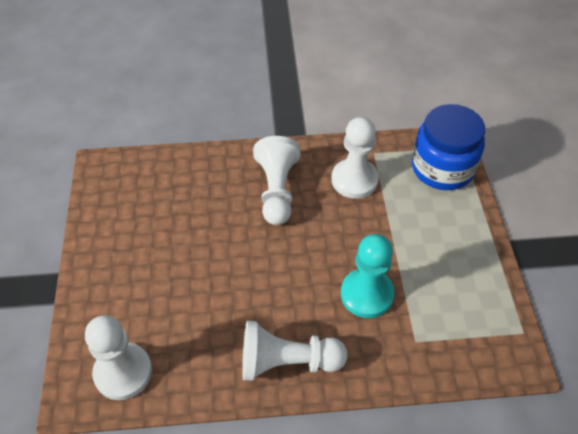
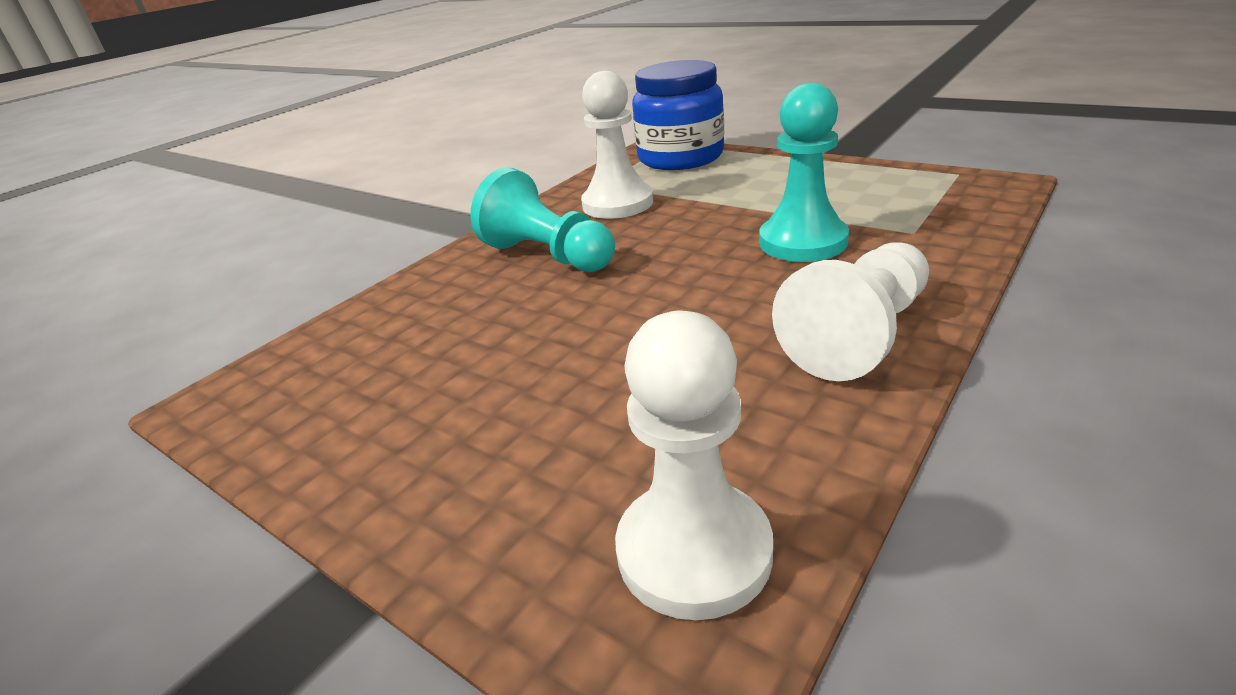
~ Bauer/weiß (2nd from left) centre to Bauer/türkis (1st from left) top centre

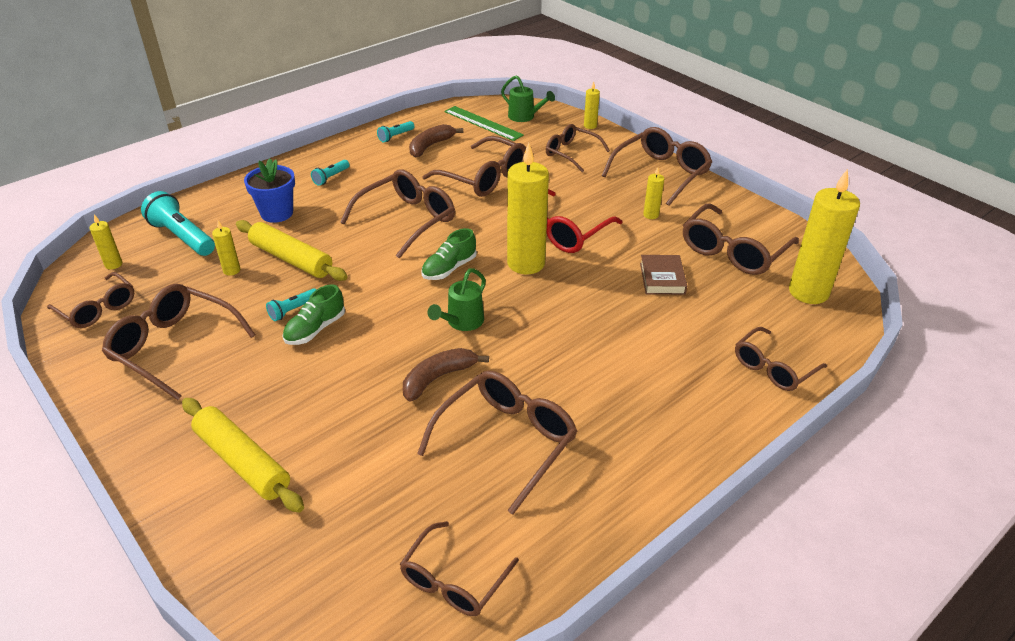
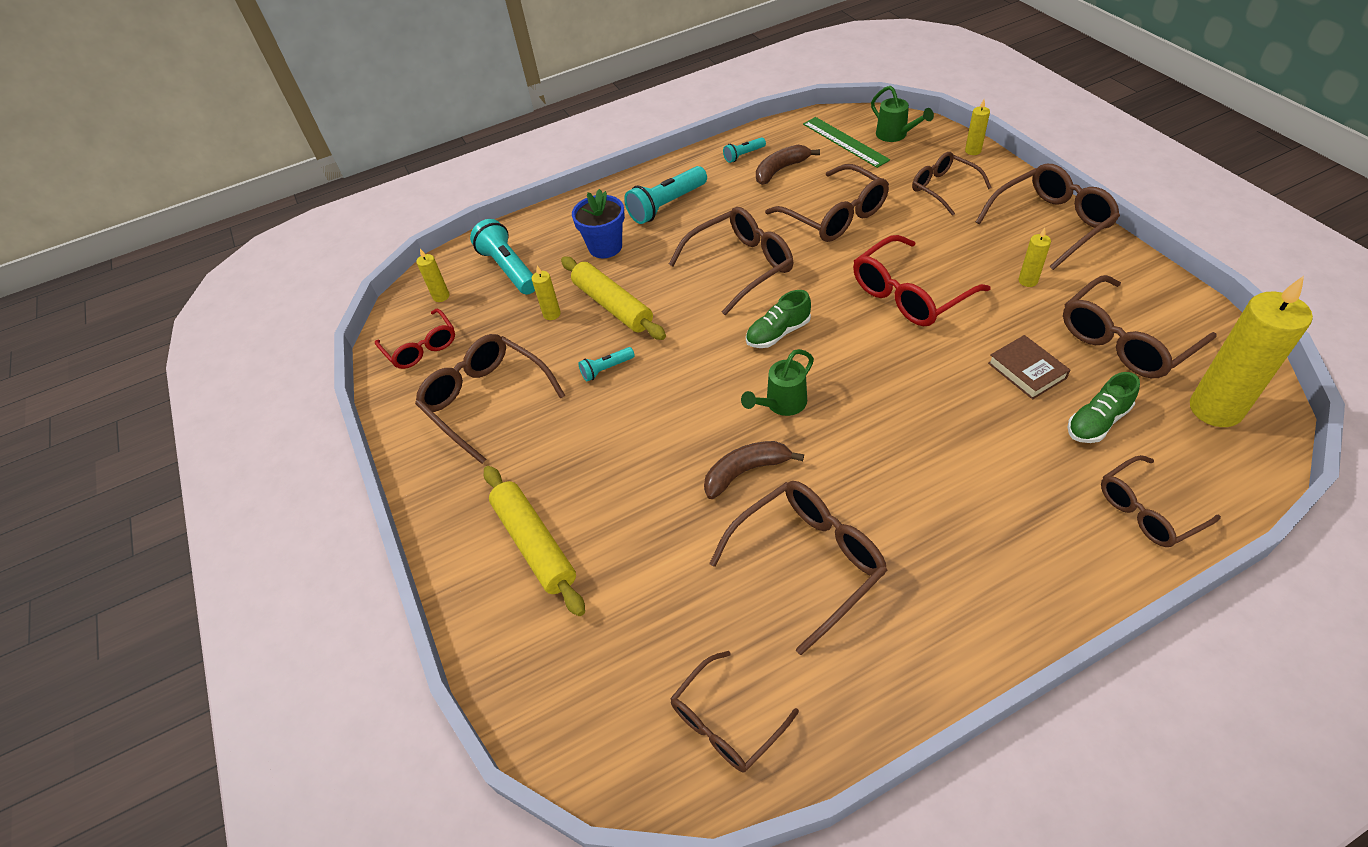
- Kerze/gelb (3rd from left) top centre
~ Taschenlampe/türkis (3rd from left) top left = top centre x1.91
~ Buch/braun centre = middle right 45 degrees counterclockwise
~ Brille/braun (1st from left) middle left to Brille/rot (1st from left) middle left
~ Schuh/grün (1st from left in the first image) middle left to Schuh/grün (2nd from left) middle right

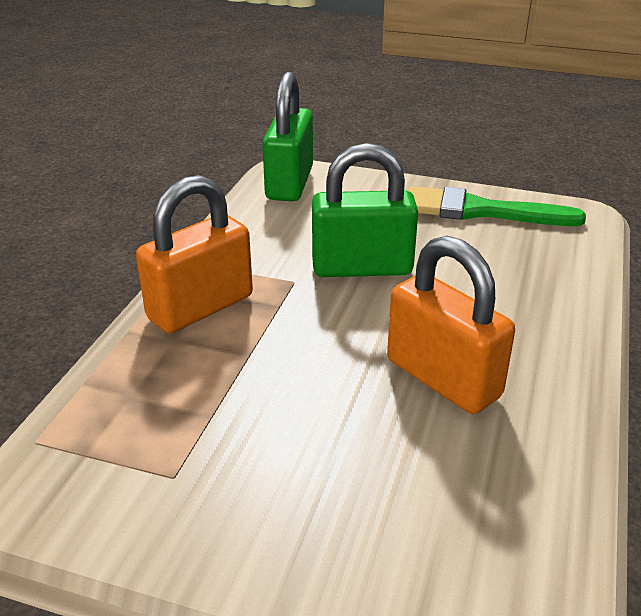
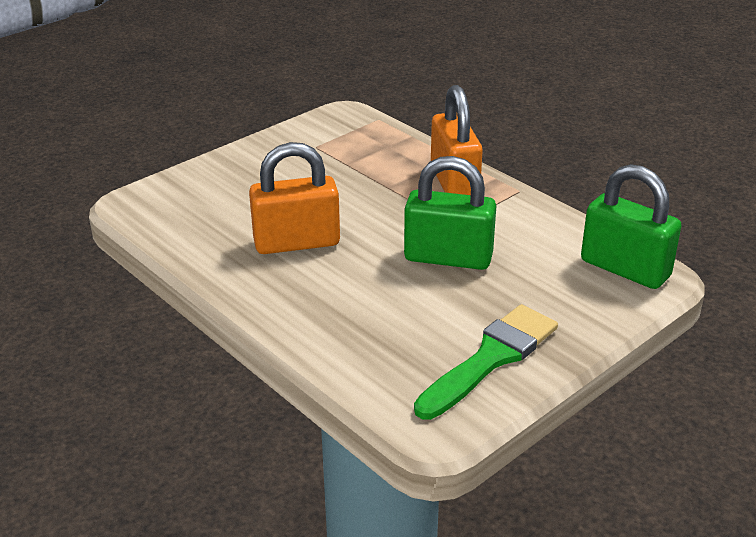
~ Vorhängeschloss/grün (2nd from left in the first image) centre = centre 75 degrees clockwise

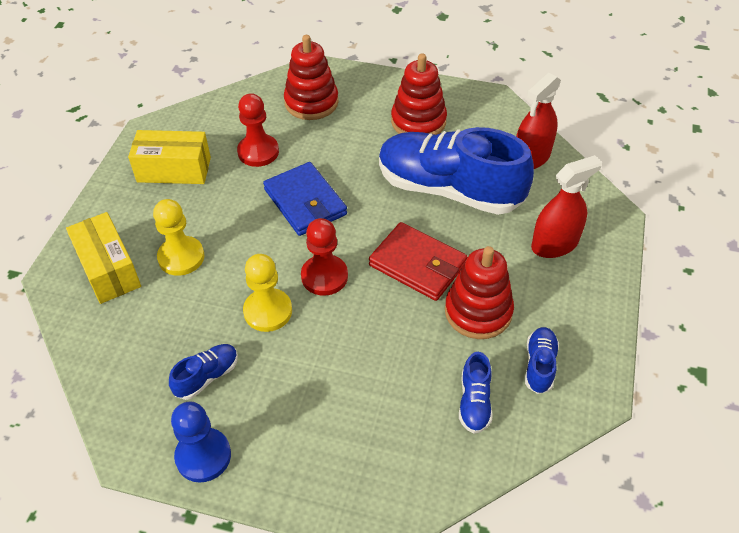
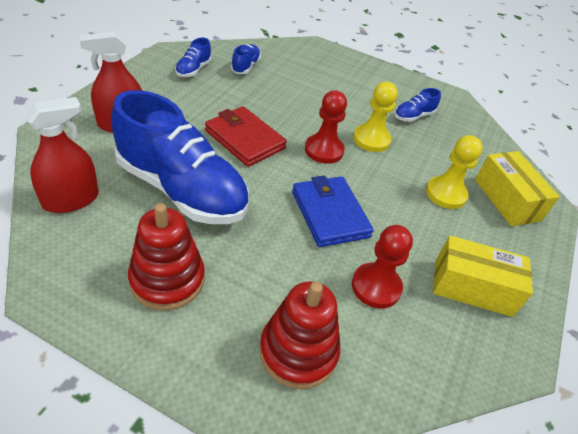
- Stapelspielzeug/rot (3rd from left) centre
- Bauer/blau bottom left

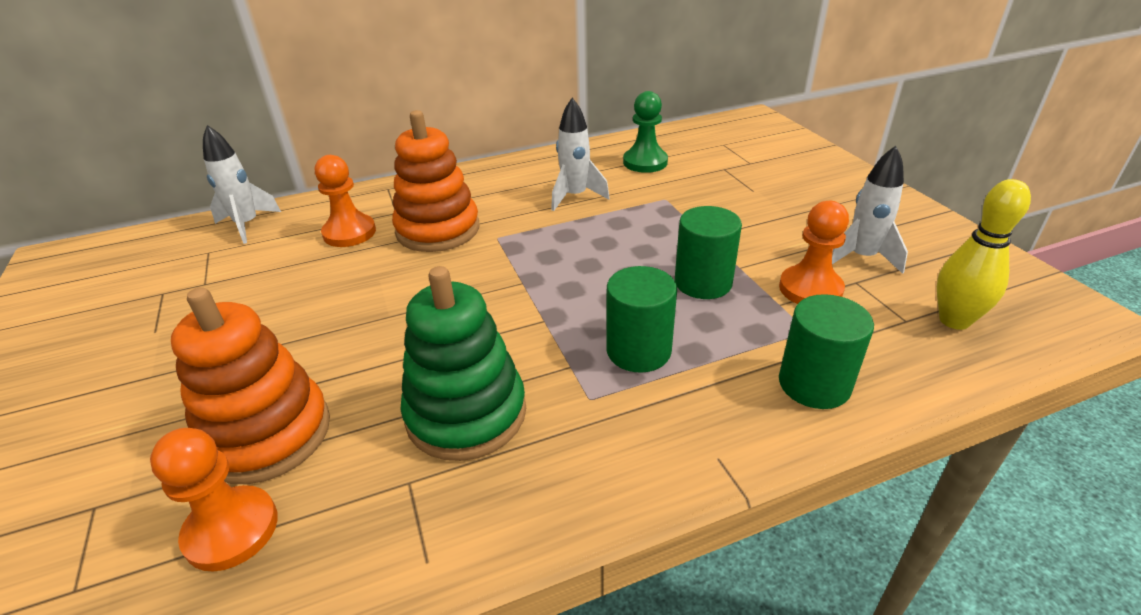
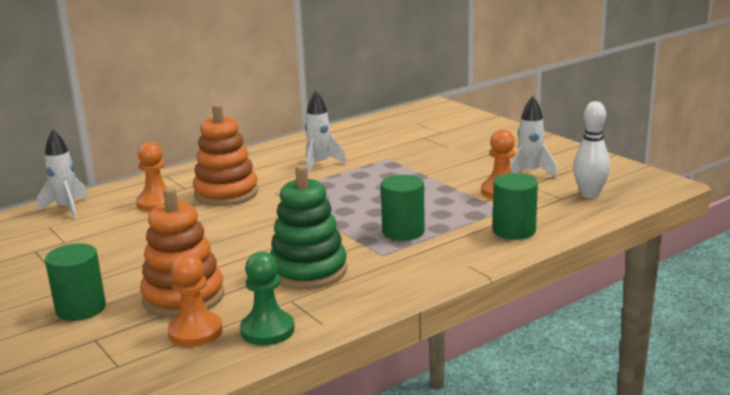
~ Bauer/grün top centre to bottom centre
~ Bowlingkegel/gelb middle right to Bowlingkegel/weiß middle right
~ Vollzylinder/grün (2nd from left in the first image) centre to Vollzylinder/grün (1st from left) bottom left

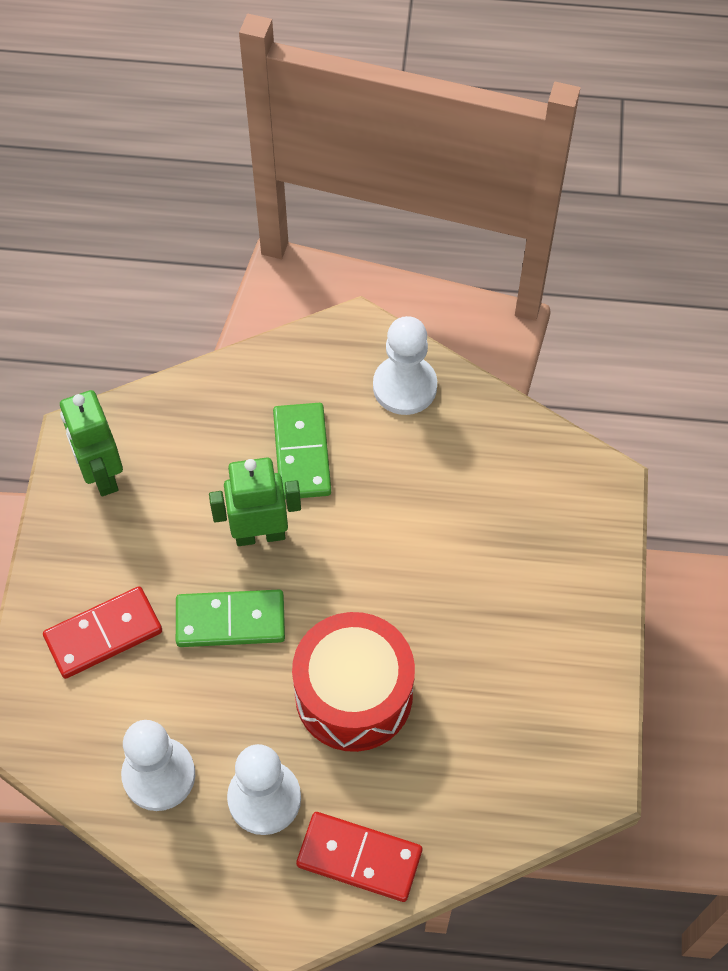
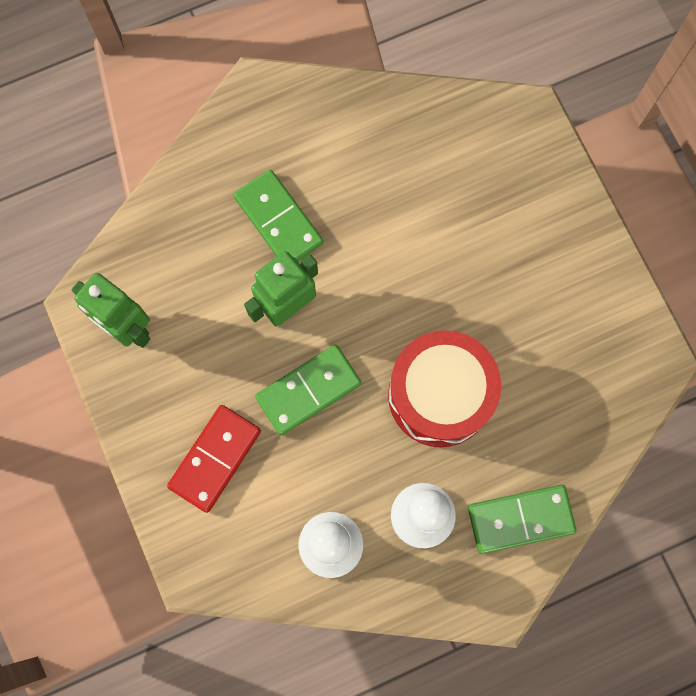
- Bauer/weiß (3rd from left) centre
~ Dominostein/rot (2nd from left) bottom centre to Dominostein/grün (3rd from left) bottom right

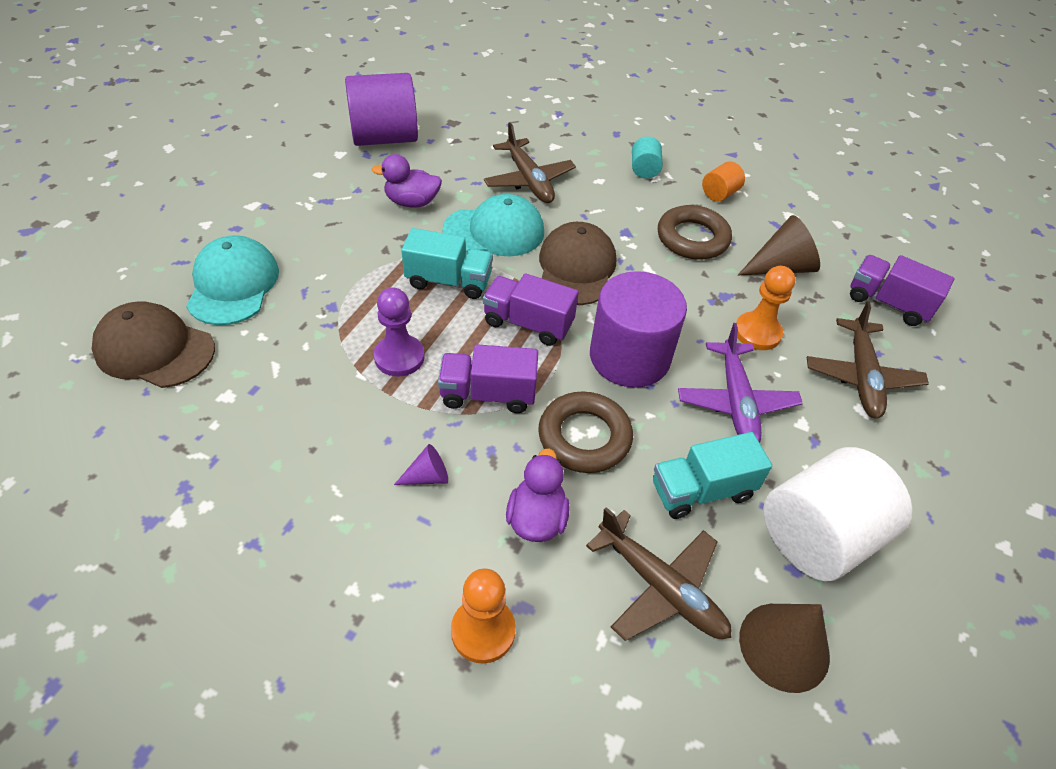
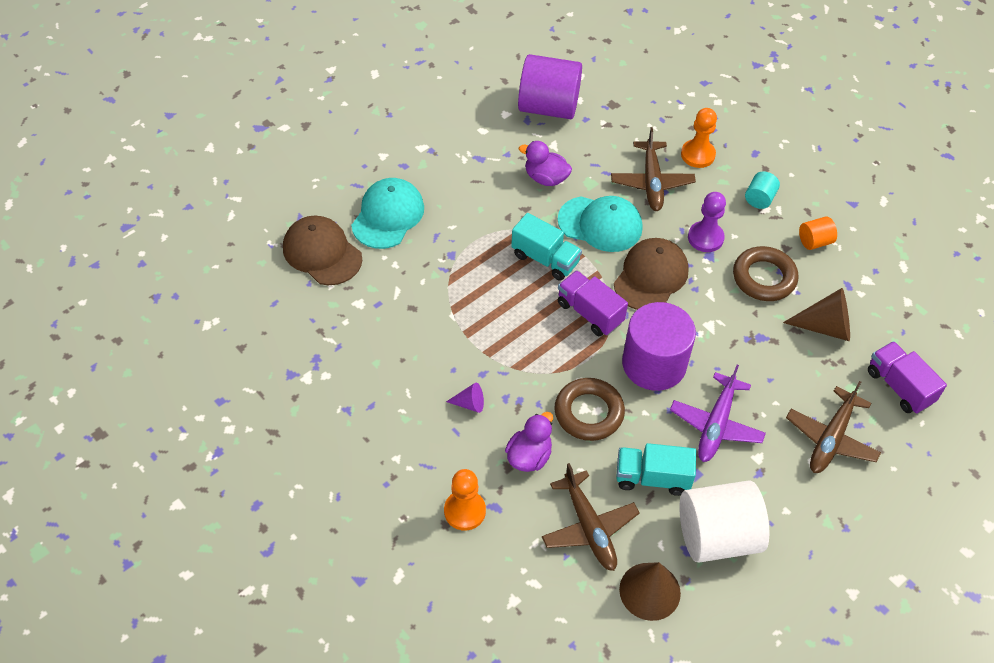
~ Bauer/orange (2nd from left) middle right to top right
~ Bauer/lila centre to middle right
- Lastwagen/lila (1st from left) centre

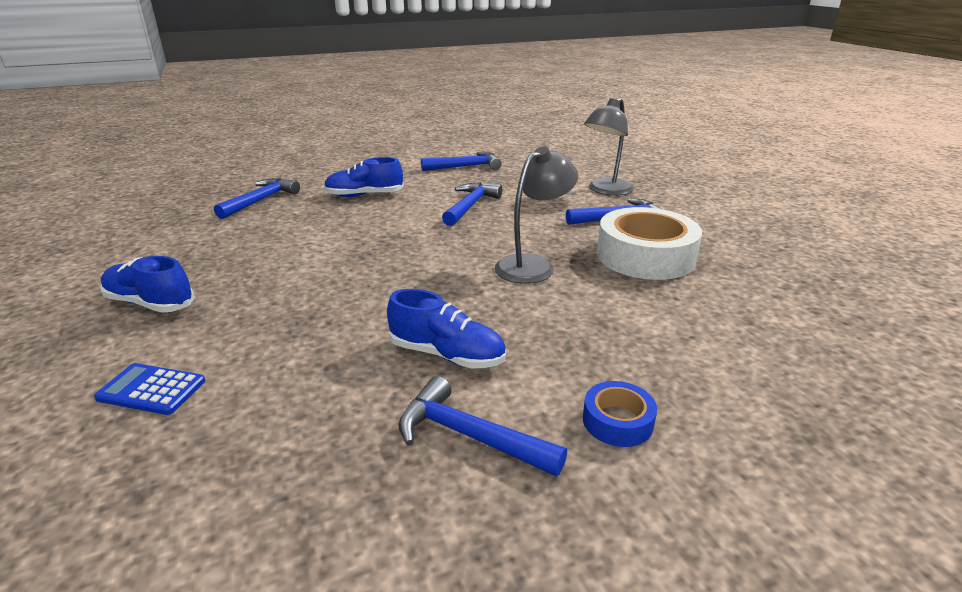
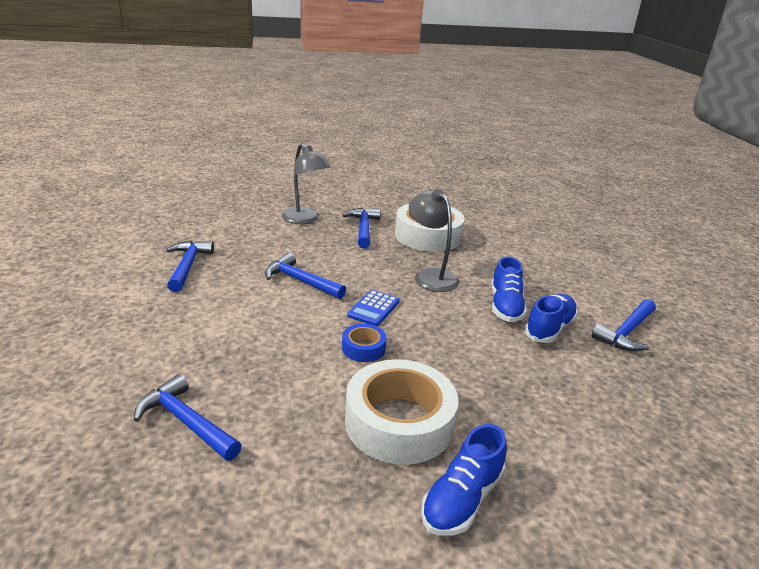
~ Schuh/blau (2nd from left) top centre to middle right
~ Taschenrechner/blau middle left to centre
~ Klebeband/blau bottom centre to centre
+ Klebeband/weiß (1st from left) bottom centre

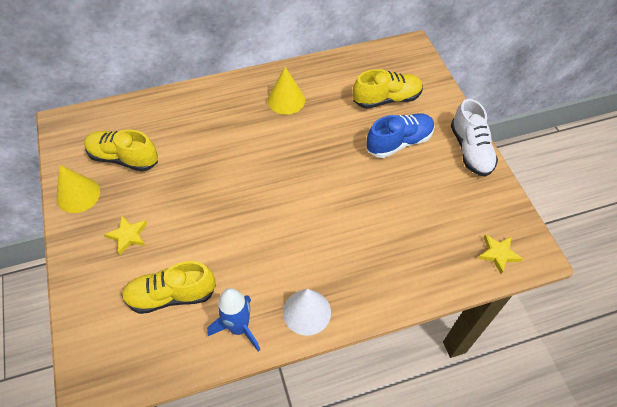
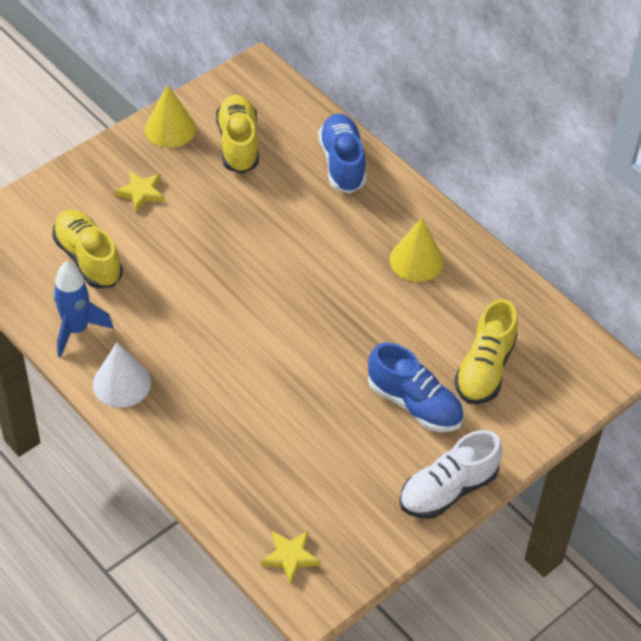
~ Schuh/gelb (3rd from left) top centre = middle right 60 degrees clockwise
+ Schuh/blau (1st from left) top centre

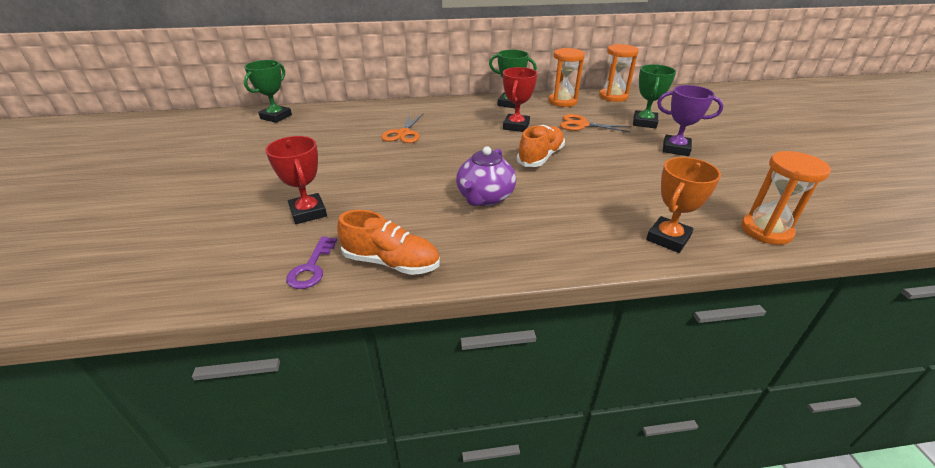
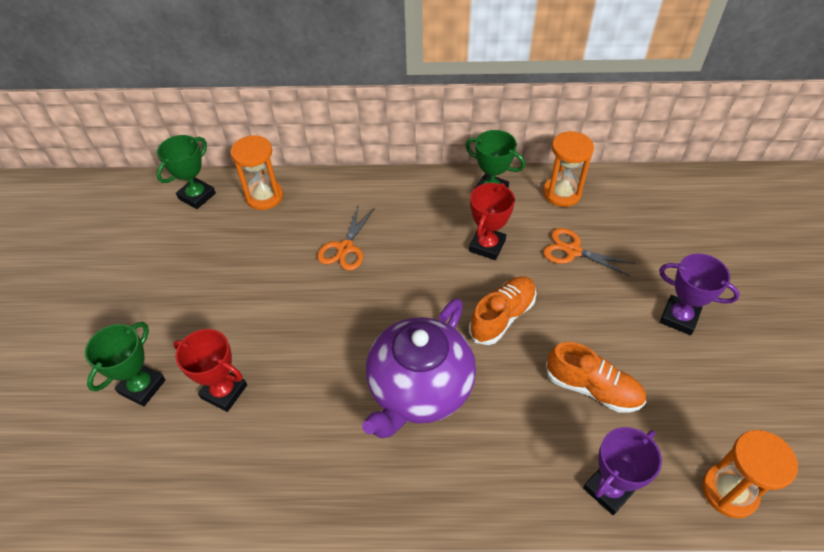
~ Sanduhr/orange (2nd from left in the first image) top centre to Sanduhr/orange (1st from left) top left
~ Pokal/grün (3rd from left in the first image) top right to Pokal/grün (1st from left) middle left
~ Pokal/rot (1st from left) middle left = bottom left 45 degrees counterclockwise
~ Teekanne/lila centre = bottom centre x1.57
~ Pokal/orange middle right to Pokal/lila (1st from left) bottom right
~ Schuh/orange (1st from left in the first image) centre to Schuh/orange (2nd from left) bottom right
- Schlüssel/lila middle left

